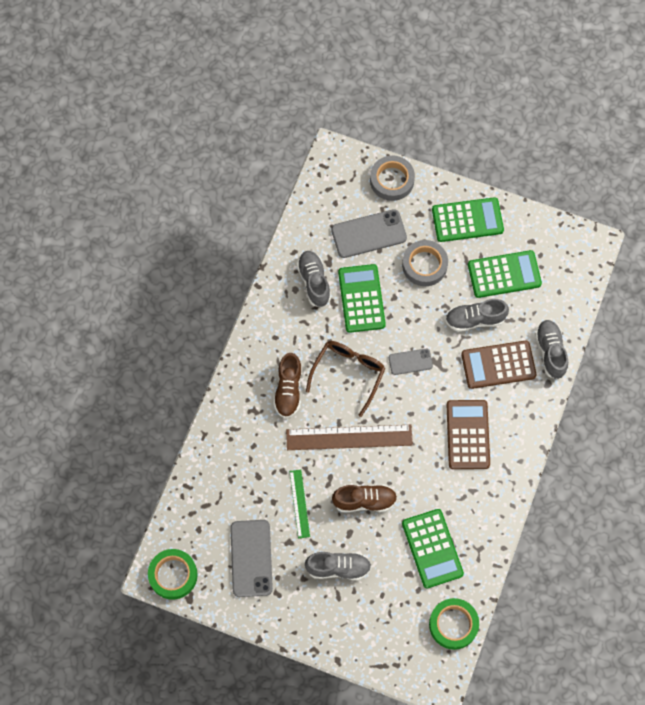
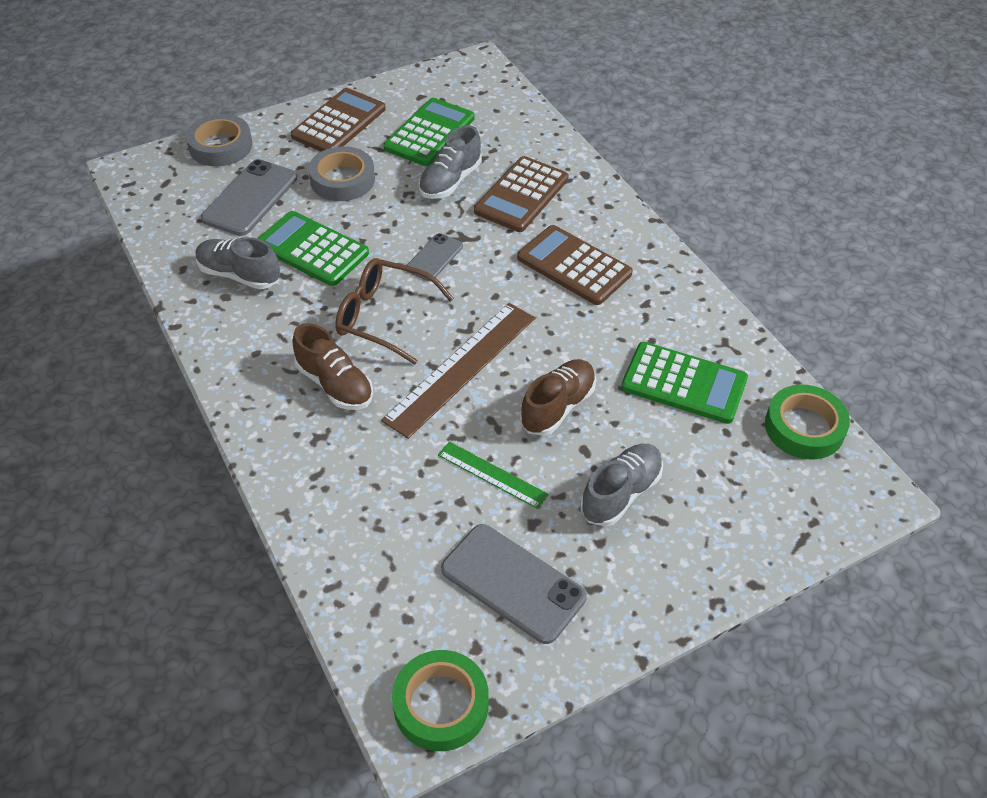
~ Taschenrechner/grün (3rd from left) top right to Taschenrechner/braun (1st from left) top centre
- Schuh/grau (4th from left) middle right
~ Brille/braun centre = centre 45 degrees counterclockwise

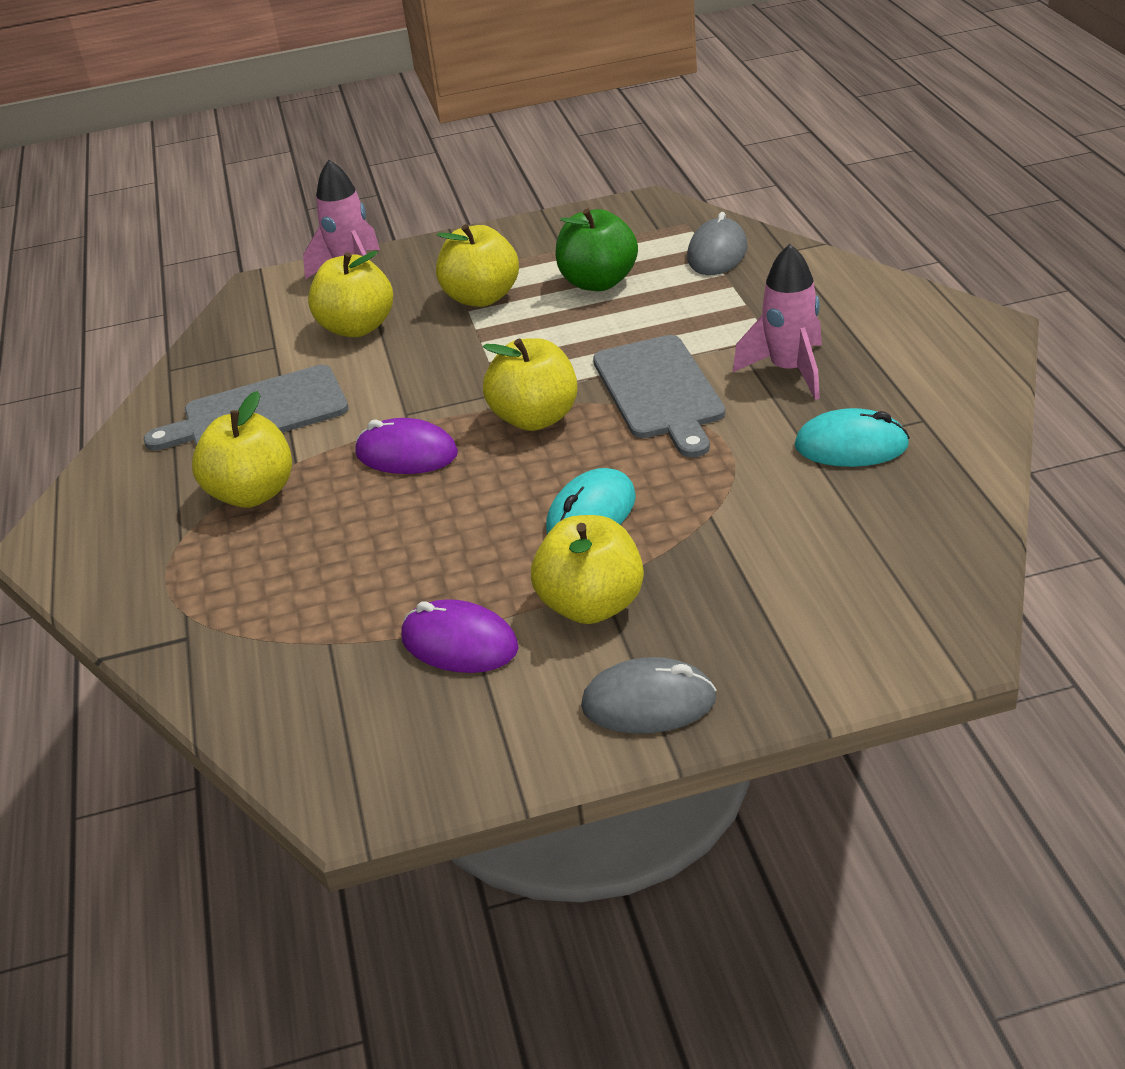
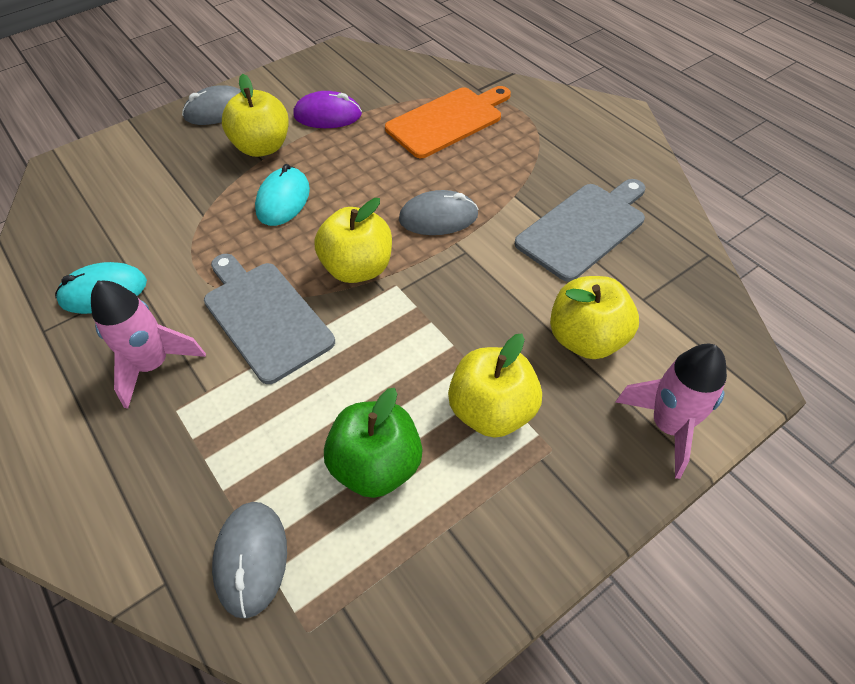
- Apfel/gelb (1st from left) middle left
~ Computermaus/lila (1st from left) centre to Computermaus/grau (3rd from left) top centre
+ Schneidebrett/orange top centre

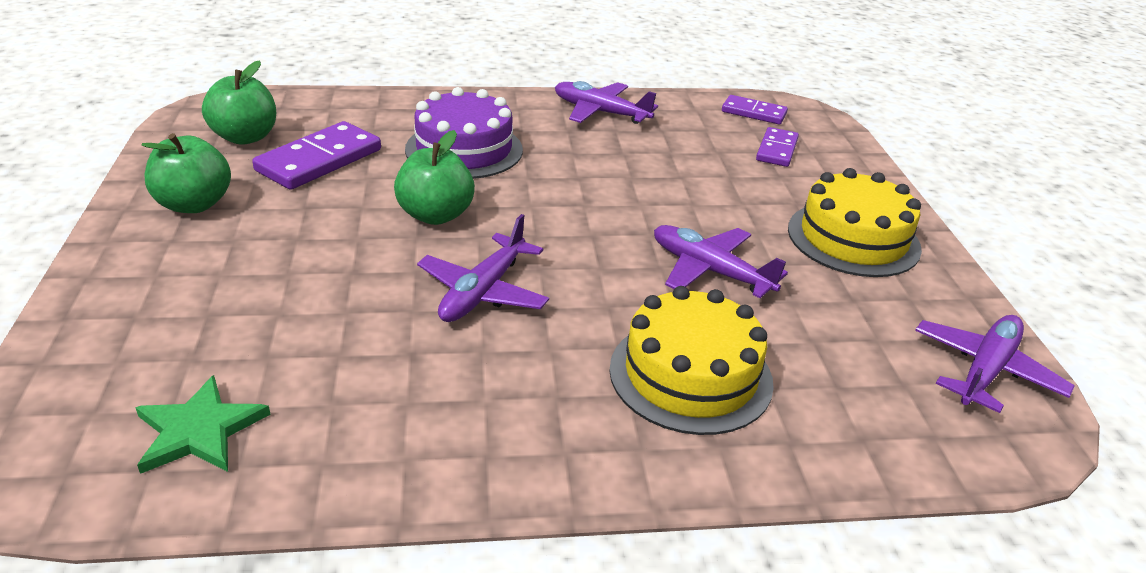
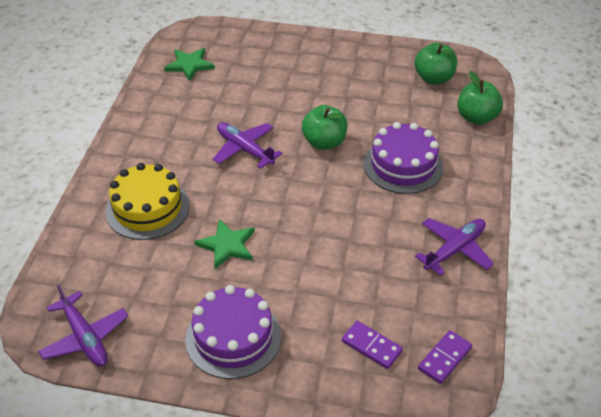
- Dominostein/lila (1st from left) top left
~ Apfel/grün (1st from left in the first image) top left to Apfel/grün (3rd from left) top right
~ Kuchen/gelb (2nd from left) middle right to Kuchen/lila (1st from left) bottom centre
~ Flugzeug/lila (3rd from left) centre to Stern/grün (2nd from left) centre

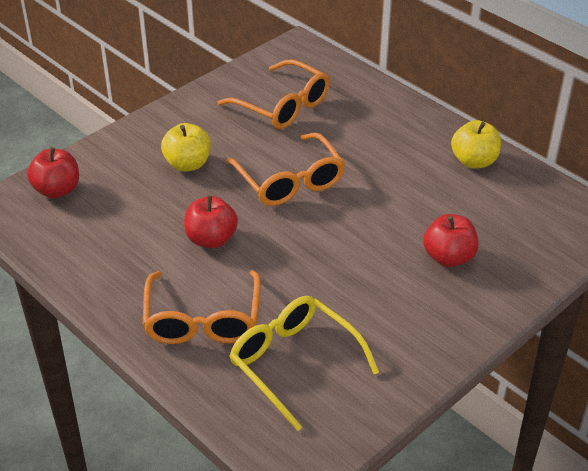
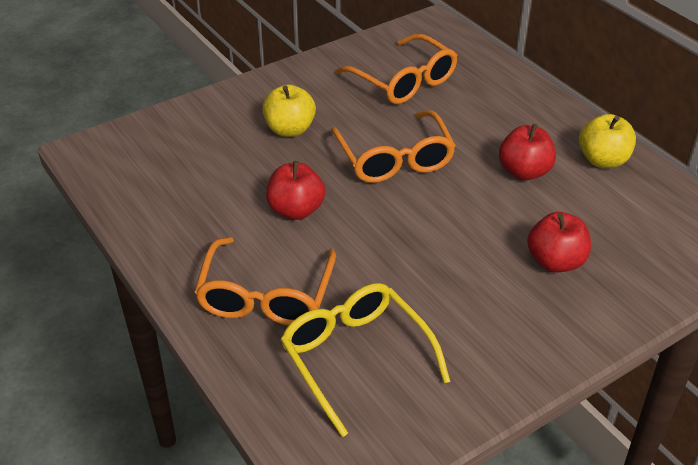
~ Apfel/rot (1st from left in the first image) middle left to Apfel/rot (2nd from left) top right

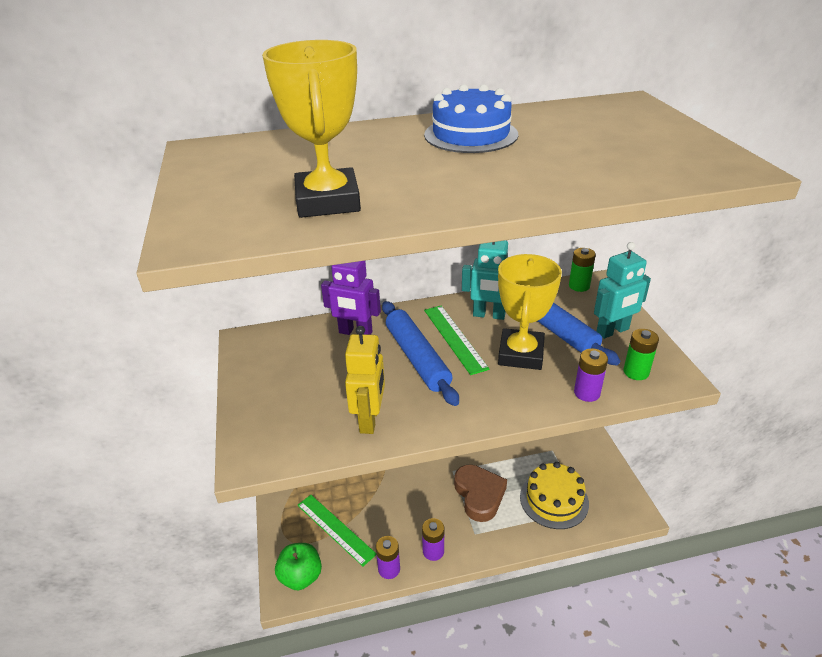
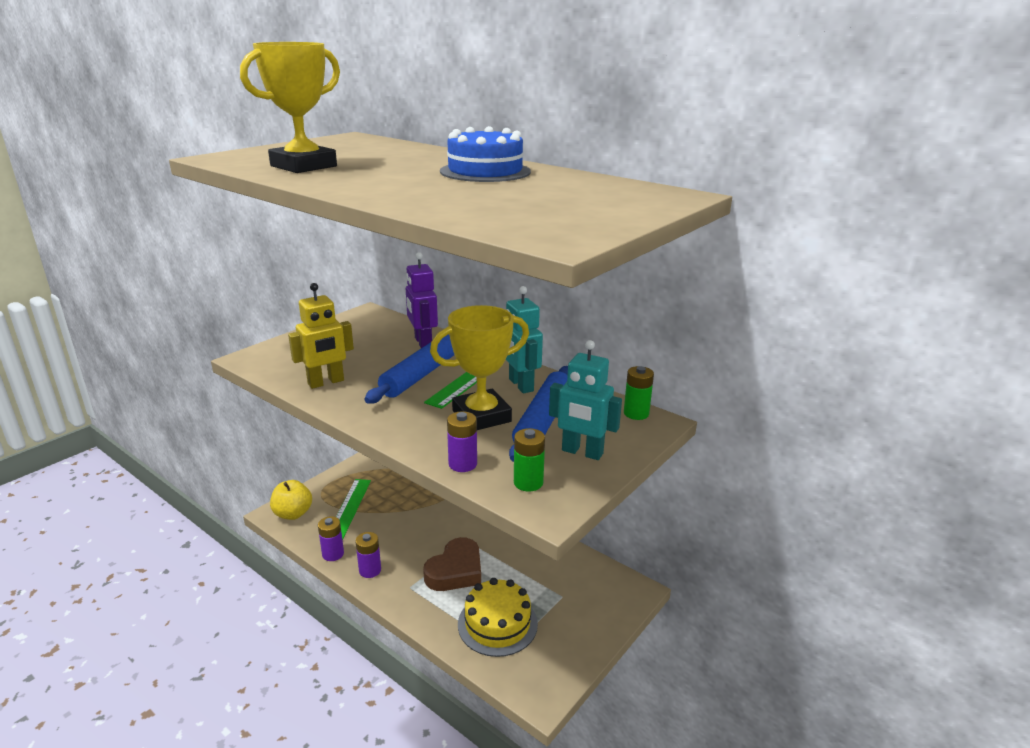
~ Apfel/grün bottom centre to Apfel/gelb bottom left

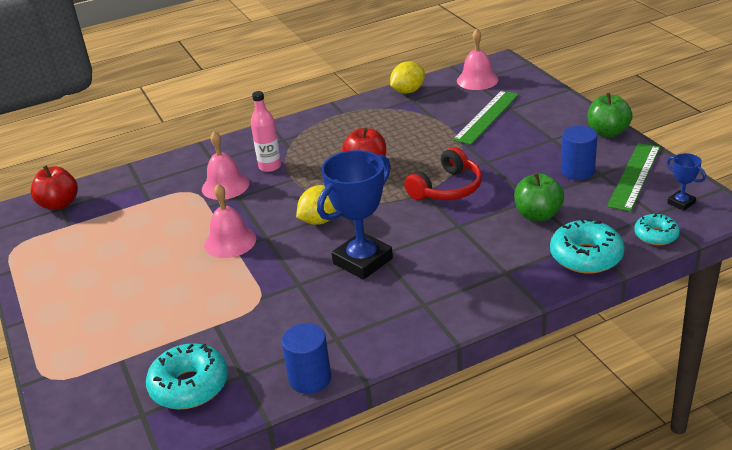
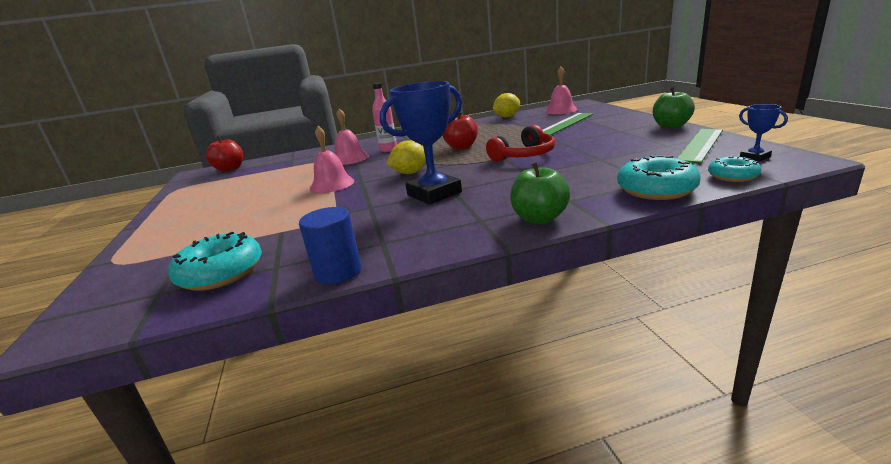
- Vollzylinder/blau (2nd from left) middle right
~ Apfel/grün (1st from left) middle right to centre

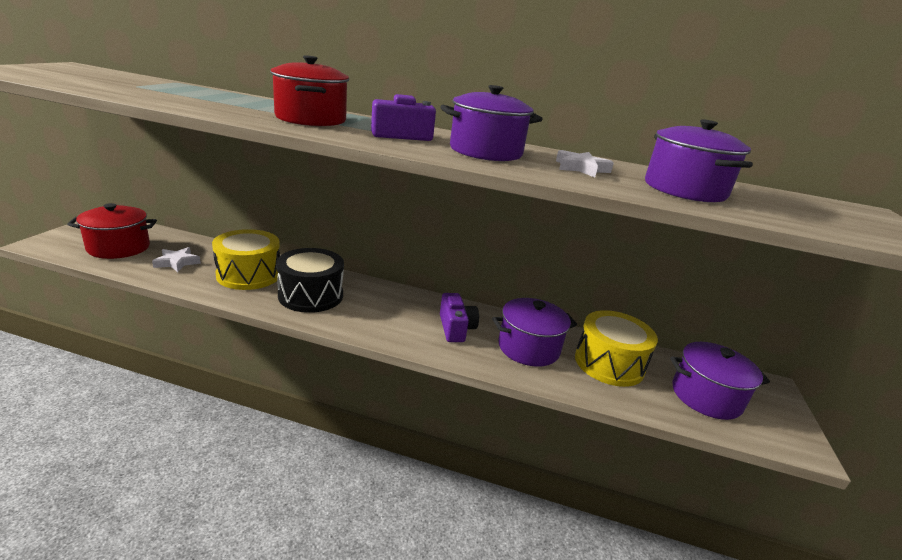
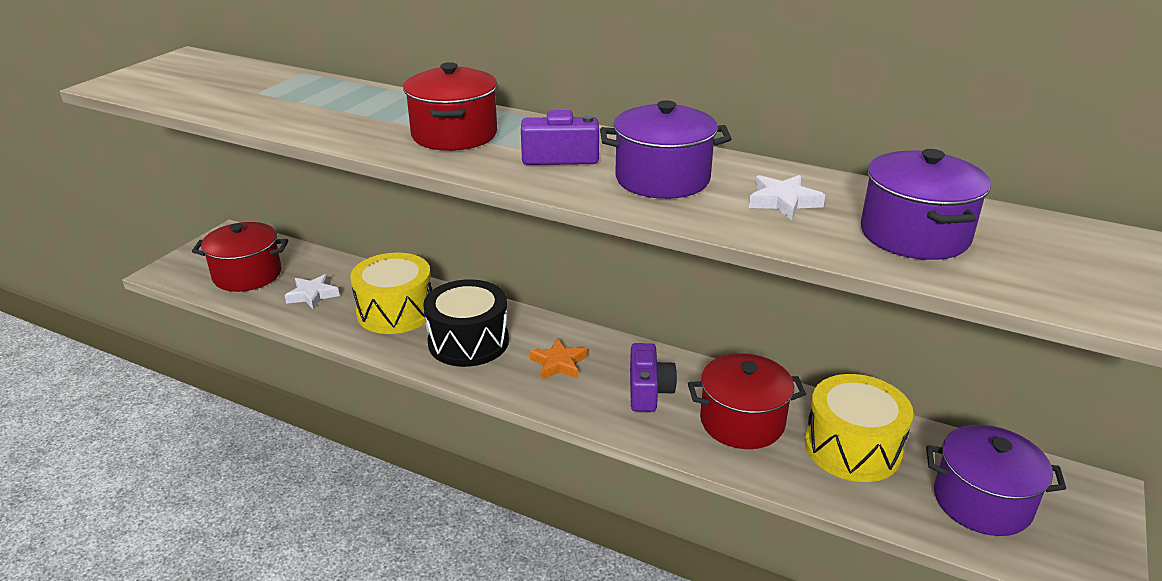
~ Kochtopf/lila (2nd from left) centre to Kochtopf/rot (3rd from left) bottom centre
+ Stern/orange centre

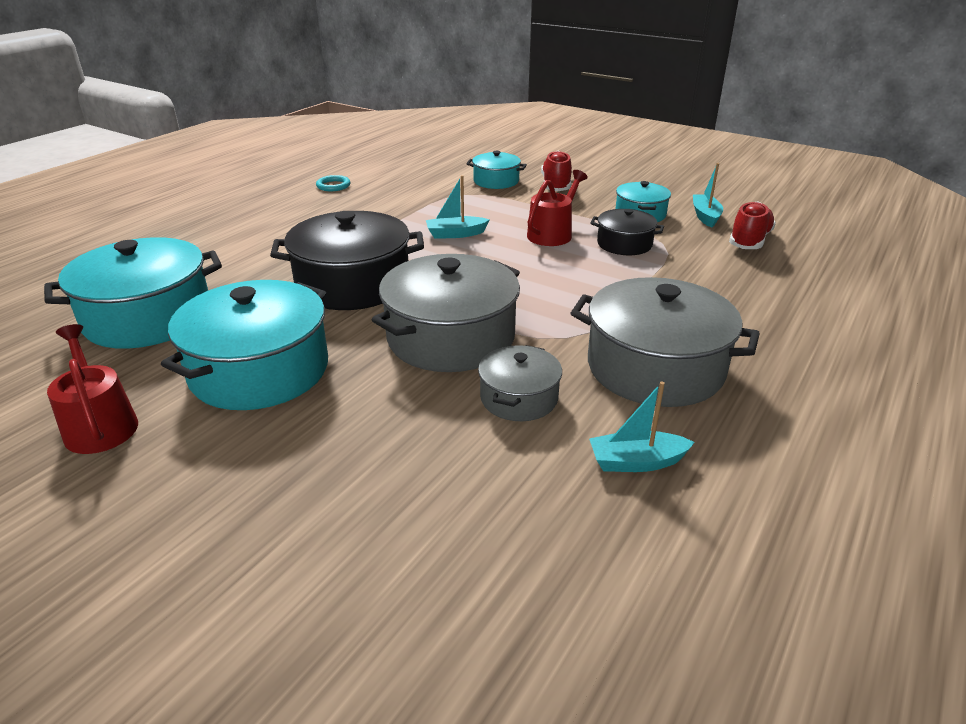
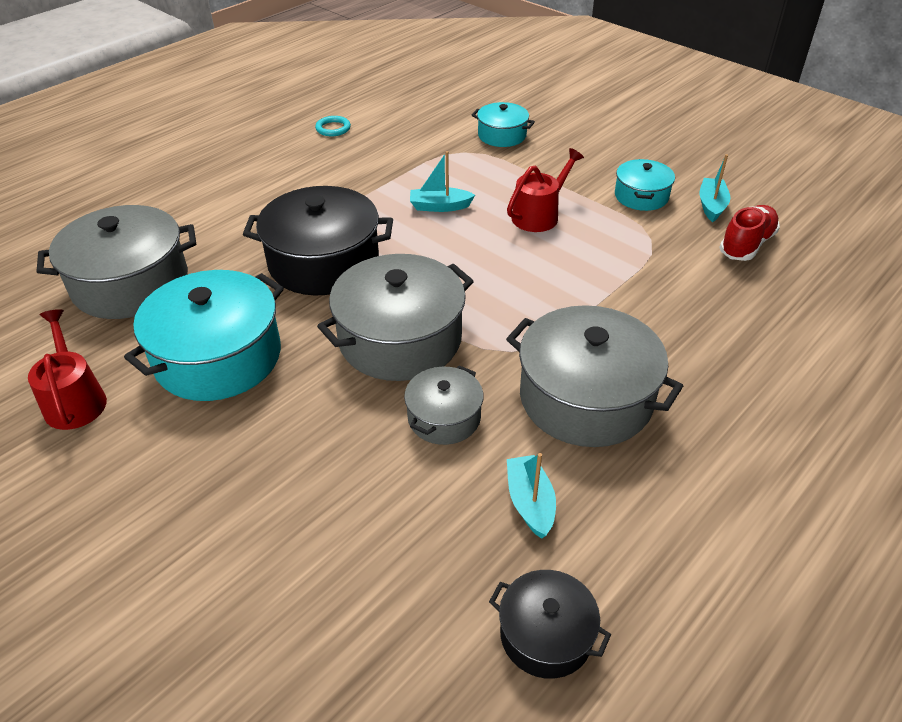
- Schuh/rot (1st from left) top centre
~ Kochtopf/schwarz (2nd from left) top centre to bottom centre
~ Kochtopf/türkis (1st from left) middle left to Kochtopf/grau (1st from left) middle left
~ Boot/türkis (2nd from left) centre = bottom centre 75 degrees clockwise

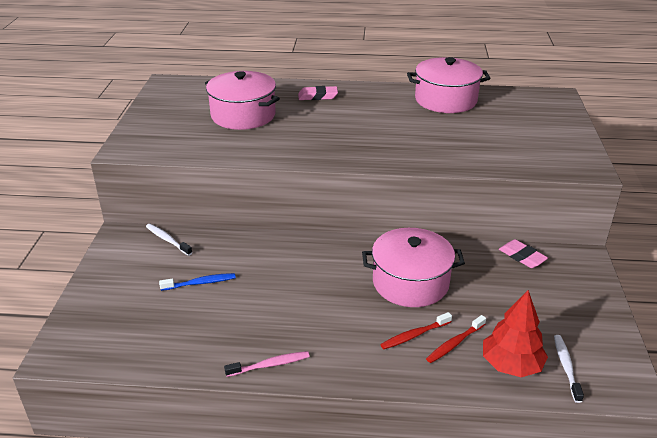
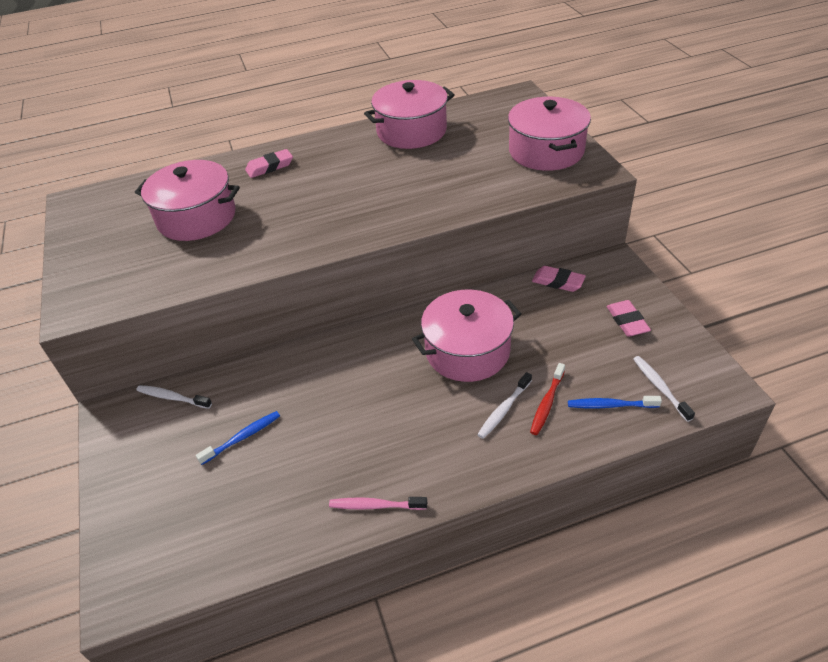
~ Baum/rot bottom right to Zahnbürste/blau (2nd from left) middle right
~ Zahnbürste/rot (1st from left) bottom centre to Zahnbürste/weiß (2nd from left) centre
~ Zahnbürste/rosa bottom centre = bottom centre 135 degrees counterclockwise
+ Kochtopf/rosa (4th from left) top centre
+ Radiergummi/rosa (3rd from left) middle right

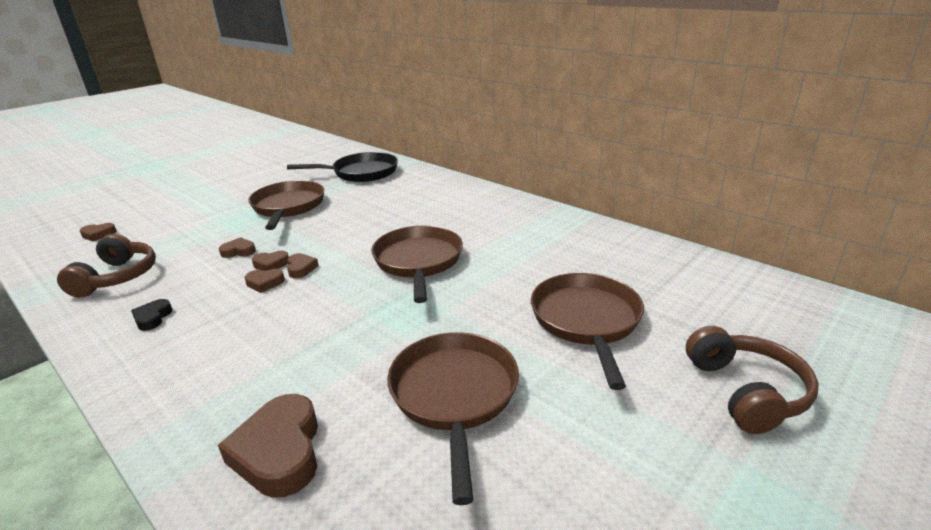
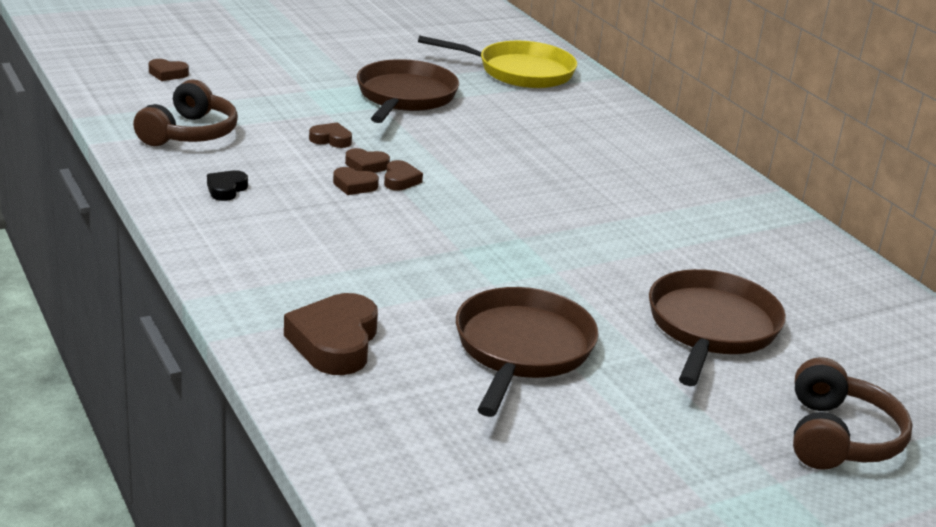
~ Pfanne/schwarz top centre to Pfanne/gelb top centre
- Pfanne/braun (2nd from left) centre

